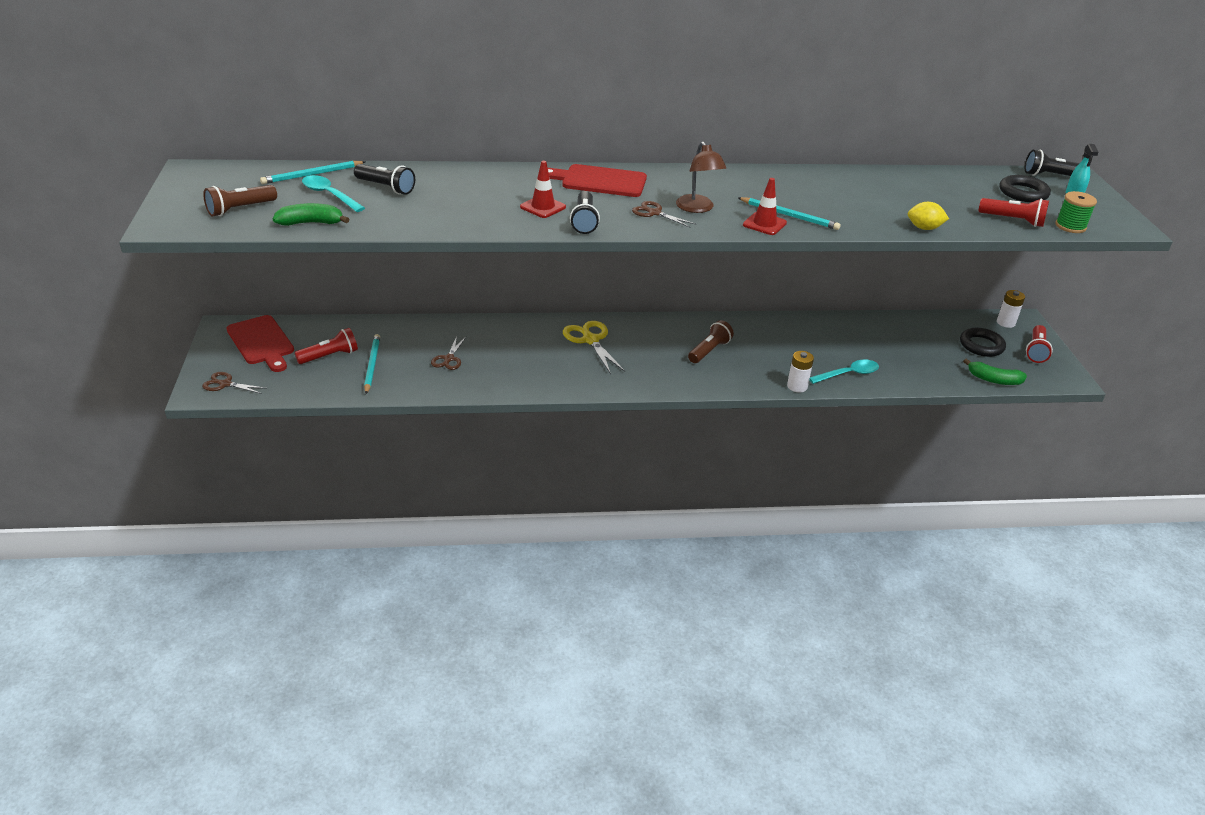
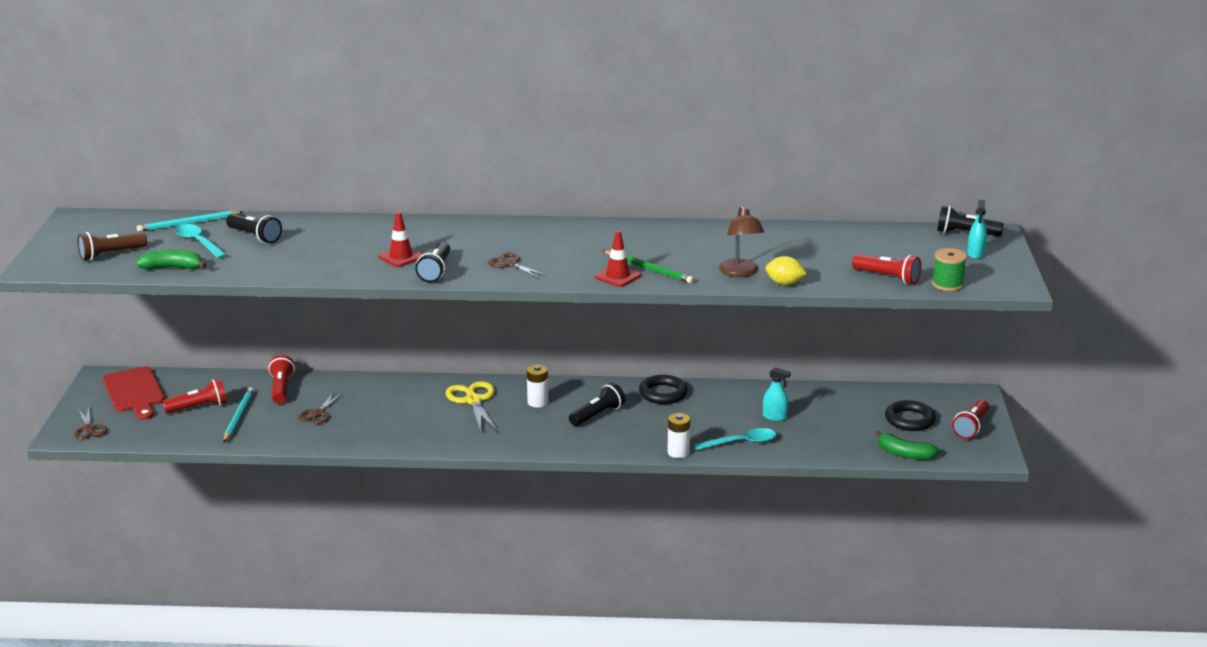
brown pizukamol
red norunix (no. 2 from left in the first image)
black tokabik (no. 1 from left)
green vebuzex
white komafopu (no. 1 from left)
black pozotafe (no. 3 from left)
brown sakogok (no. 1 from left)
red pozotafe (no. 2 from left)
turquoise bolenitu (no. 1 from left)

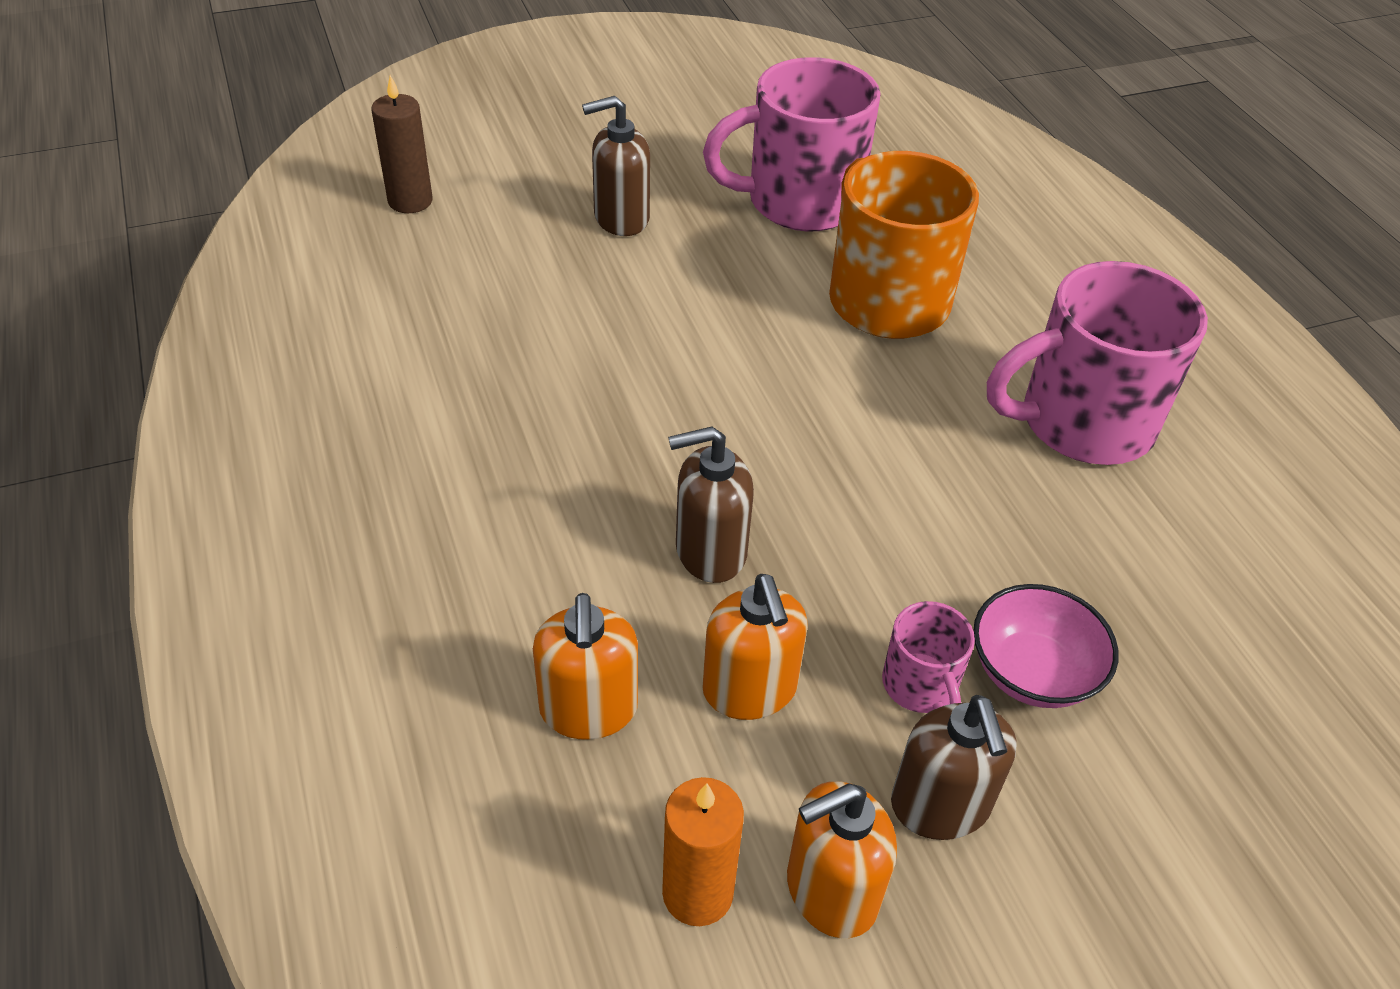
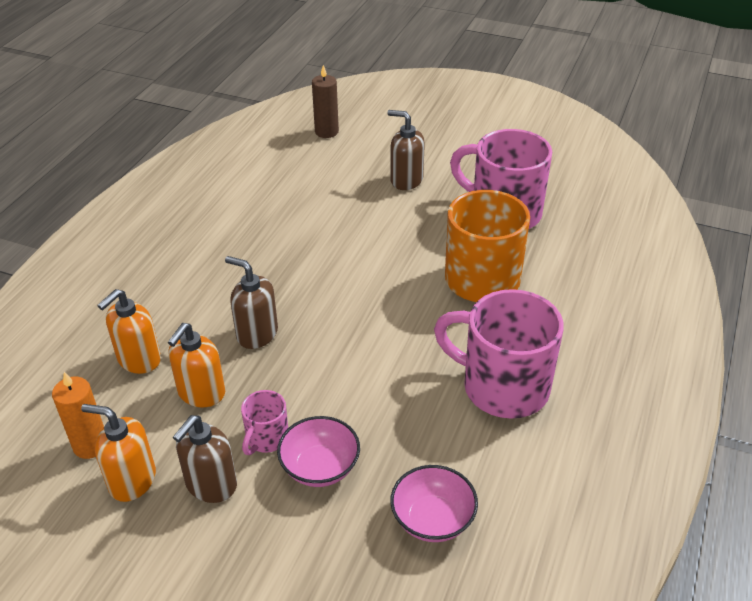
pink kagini (no. 2 from left)

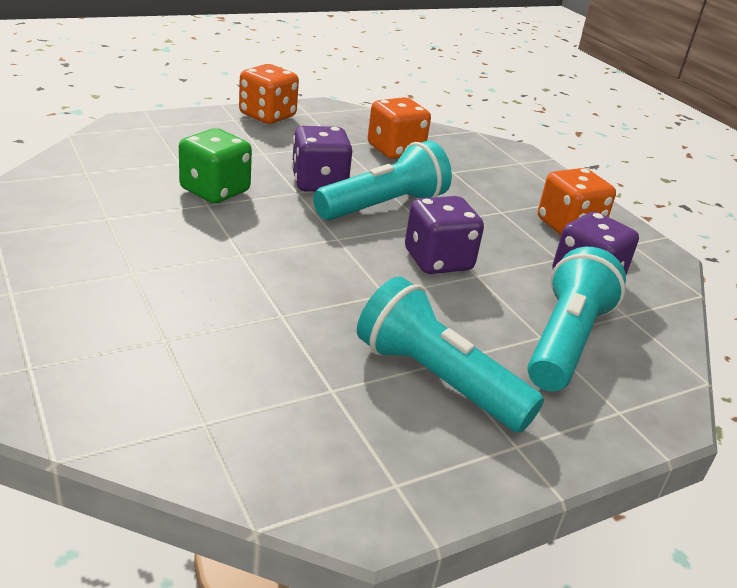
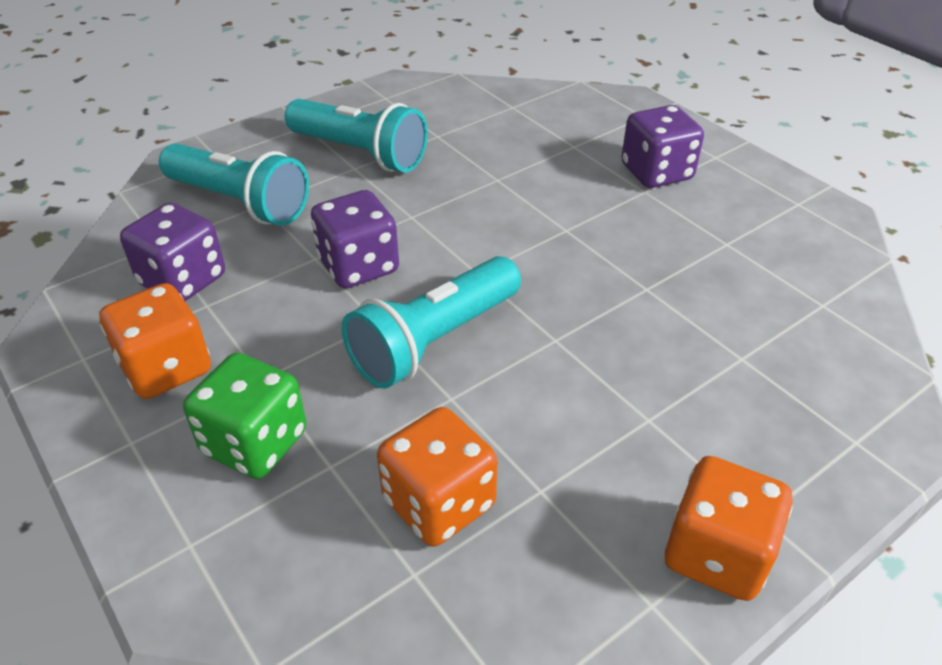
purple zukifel (no. 3 from left)
green zukifel
turquoise pozotafe (no. 1 from left)

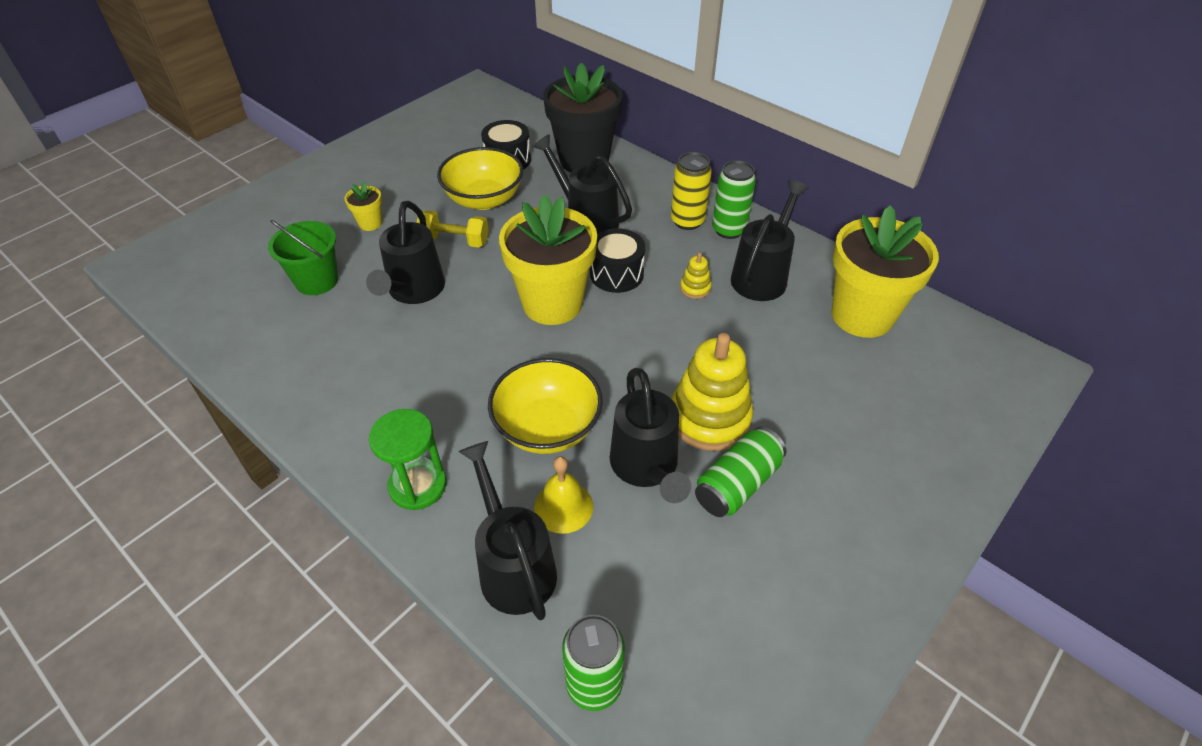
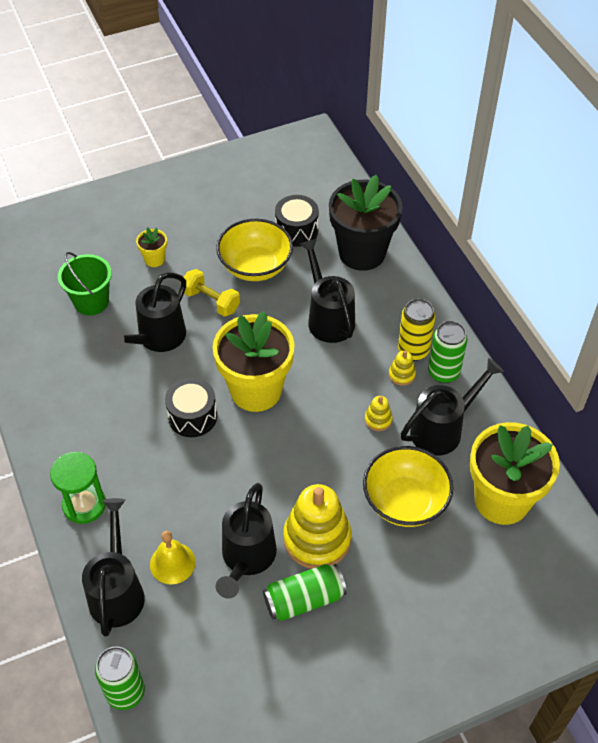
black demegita (no. 1 from left)
yellow kagini (no. 2 from left)
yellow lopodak (no. 3 from left)

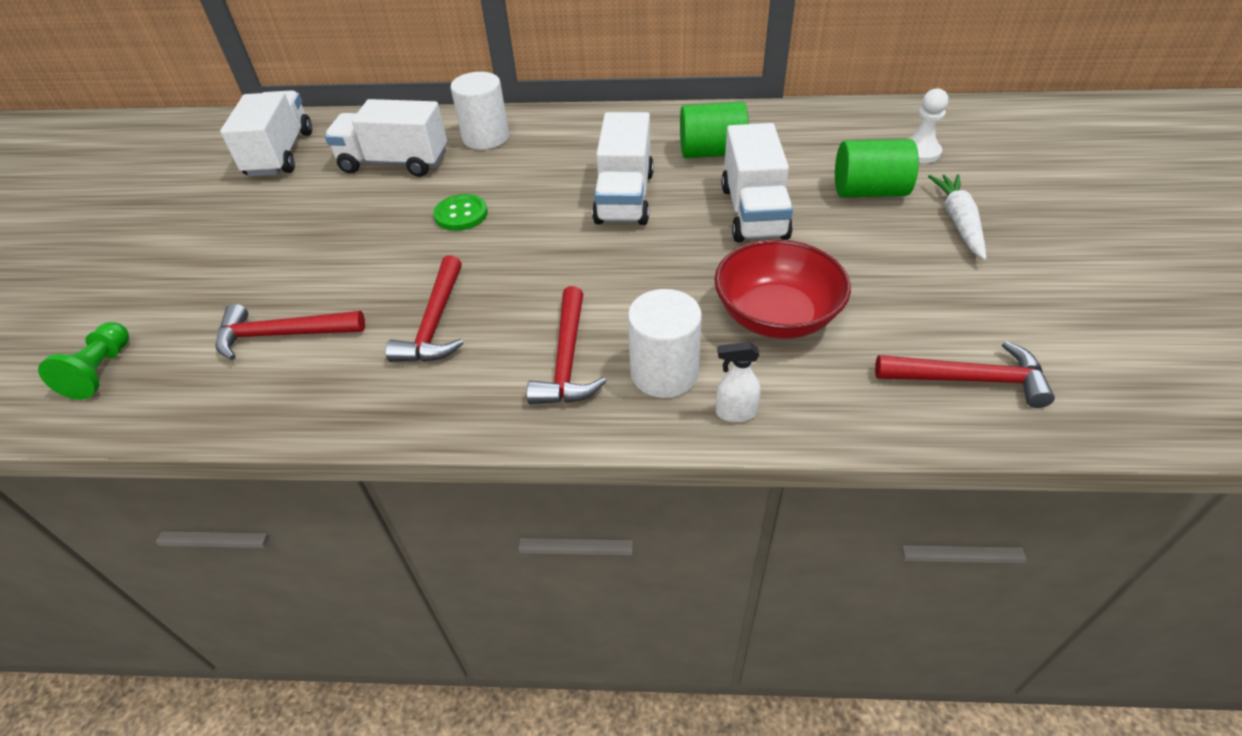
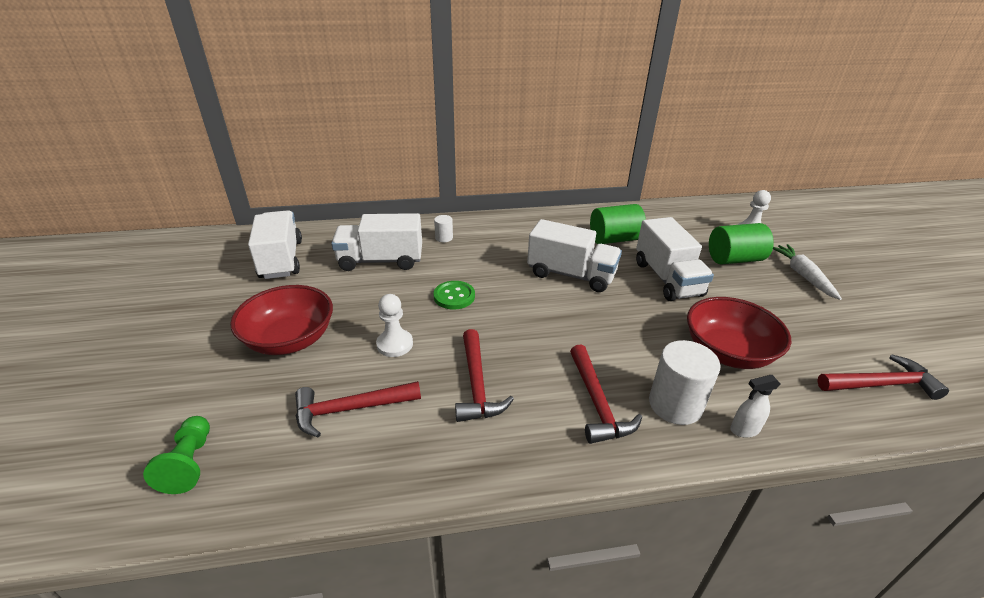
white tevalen (no. 1 from left)
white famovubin (no. 3 from left)
red kagini (no. 1 from left)
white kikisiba (no. 1 from left)

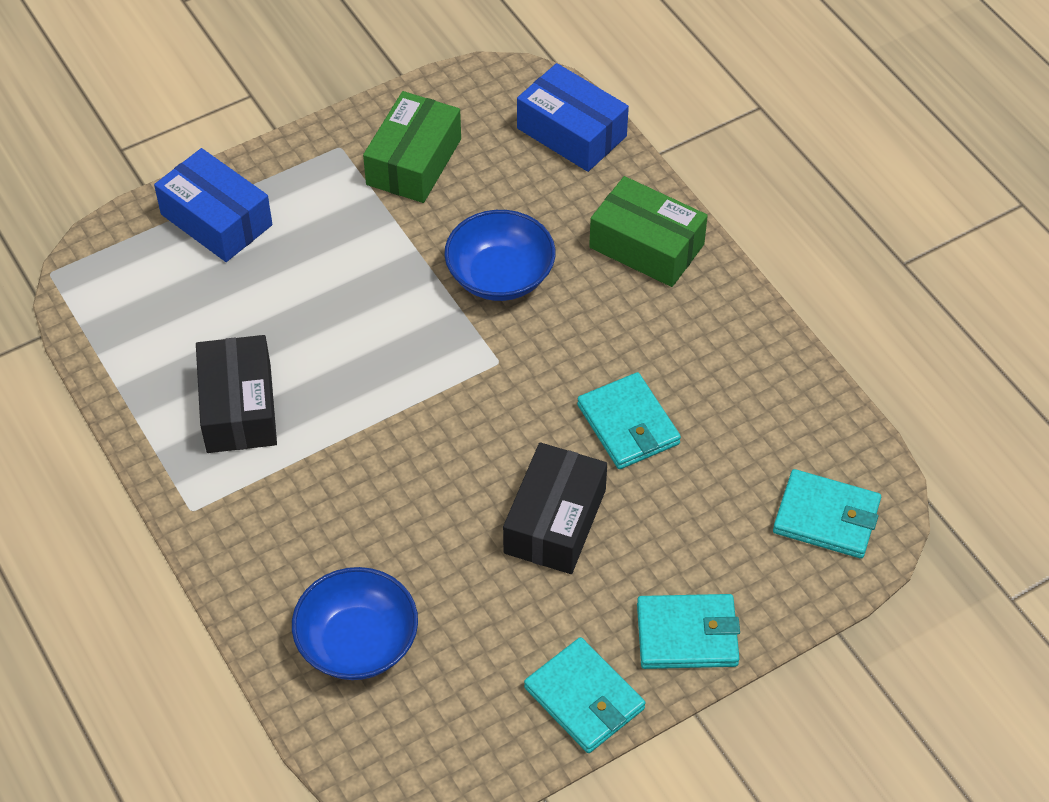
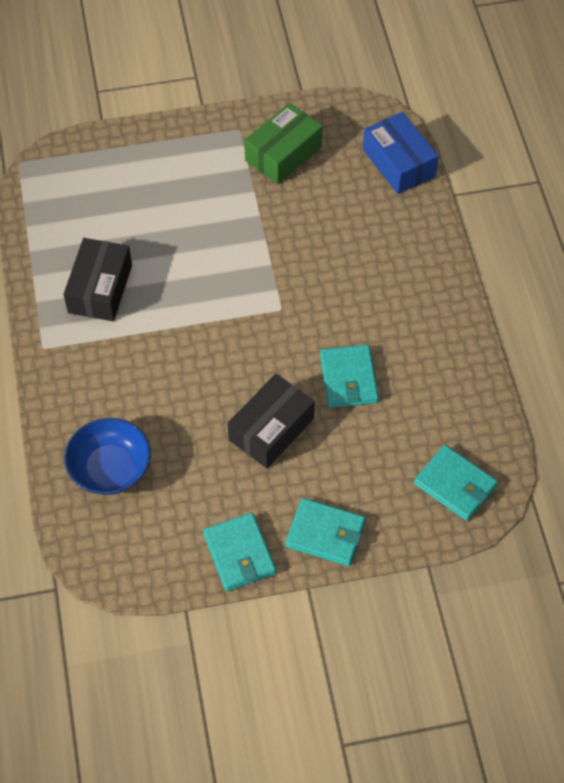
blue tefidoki (no. 1 from left in the first image)
green tefidoki (no. 2 from left in the first image)
blue kagini (no. 2 from left in the first image)

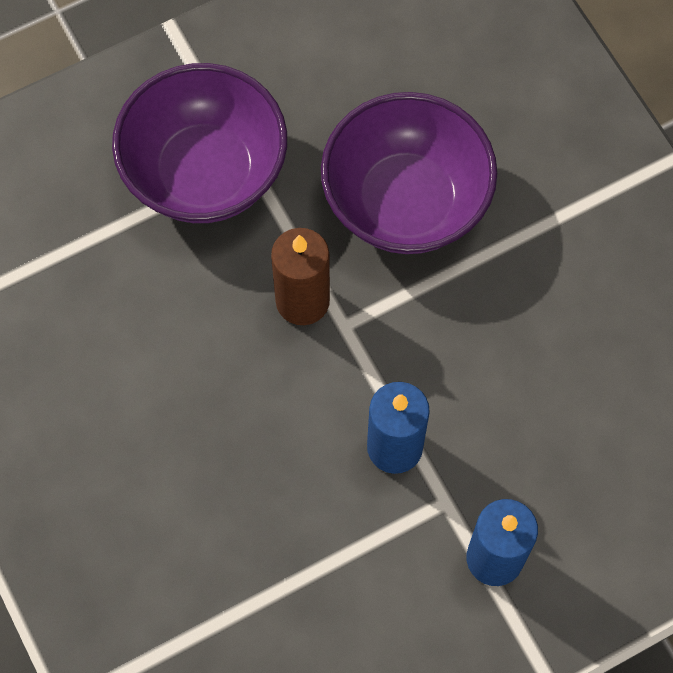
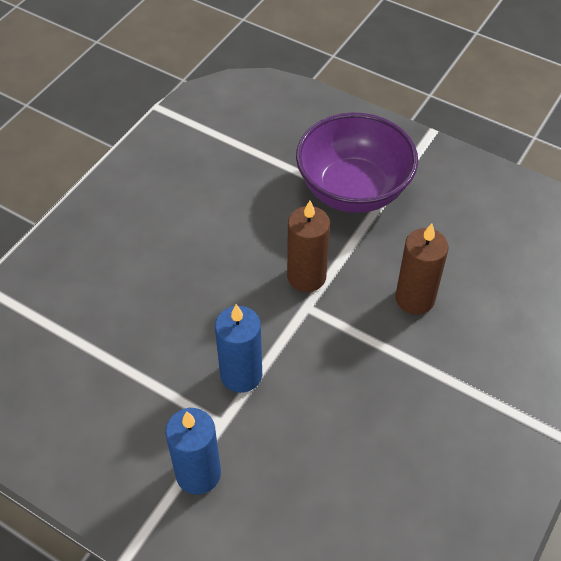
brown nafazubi (no. 2 from left)

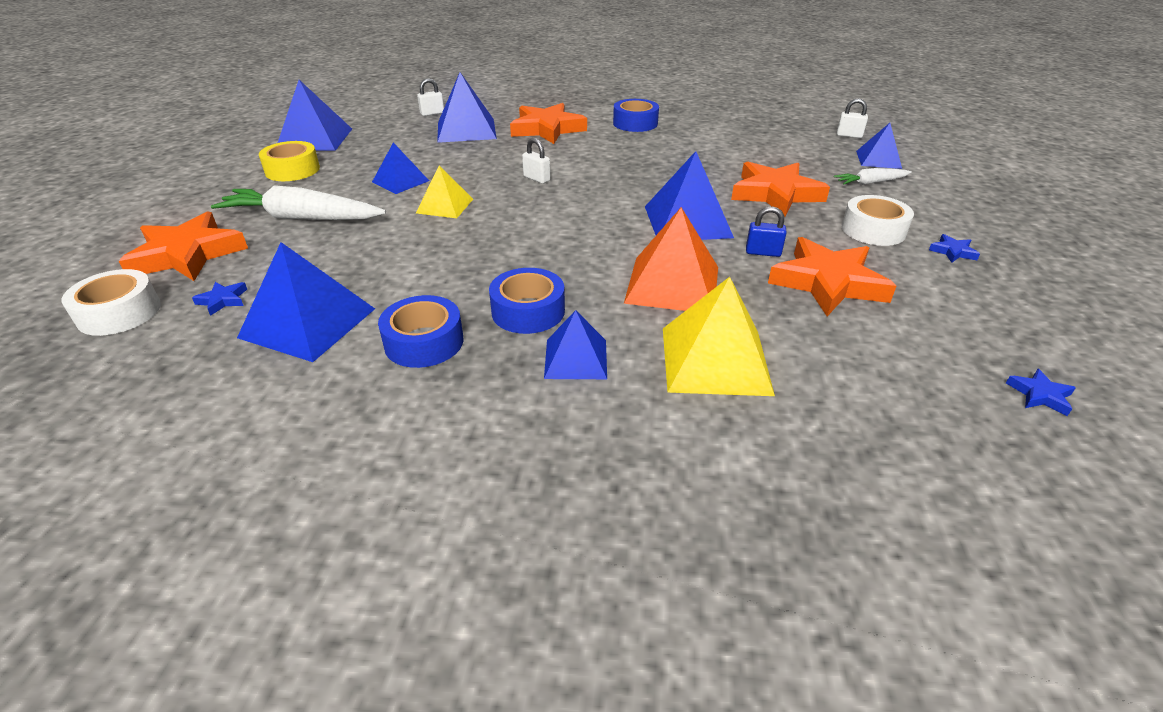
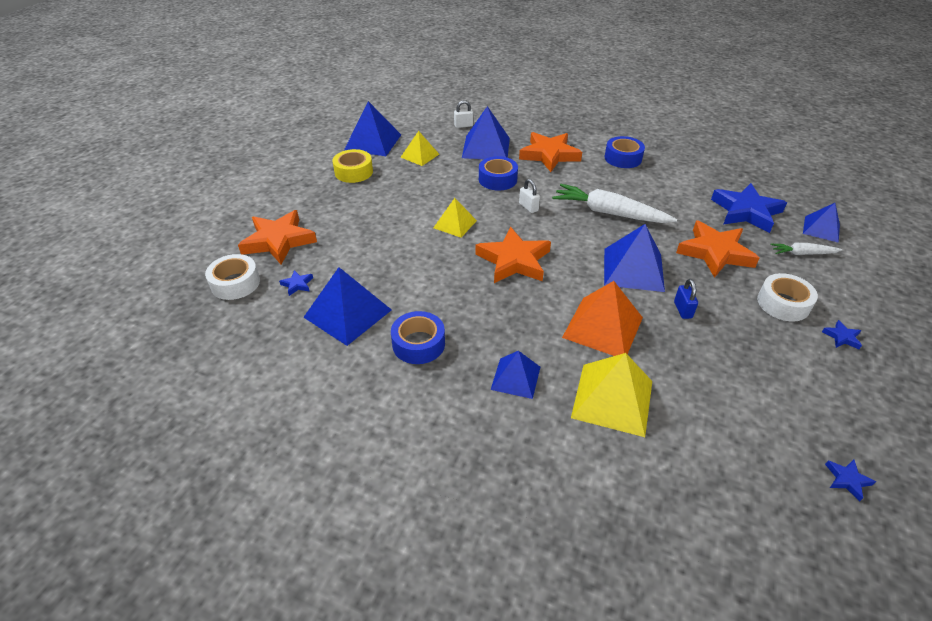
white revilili (no. 3 from left in the first image)
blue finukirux (no. 3 from left in the first image)
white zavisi (no. 1 from left)
blue revilili
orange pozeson (no. 2 from left)
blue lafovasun (no. 2 from left)
yellow finukirux (no. 1 from left)
blue pozeson (no. 2 from left)

